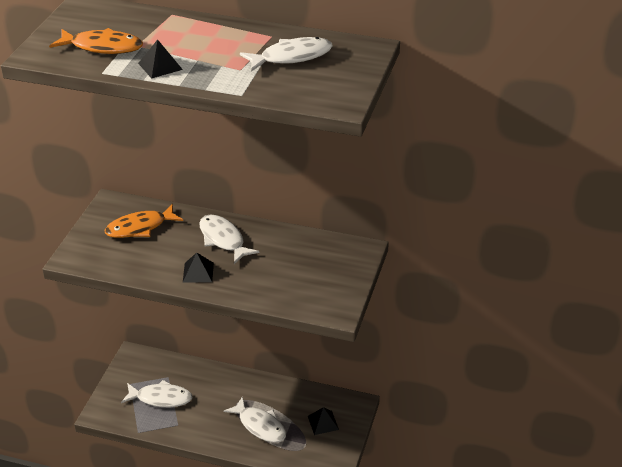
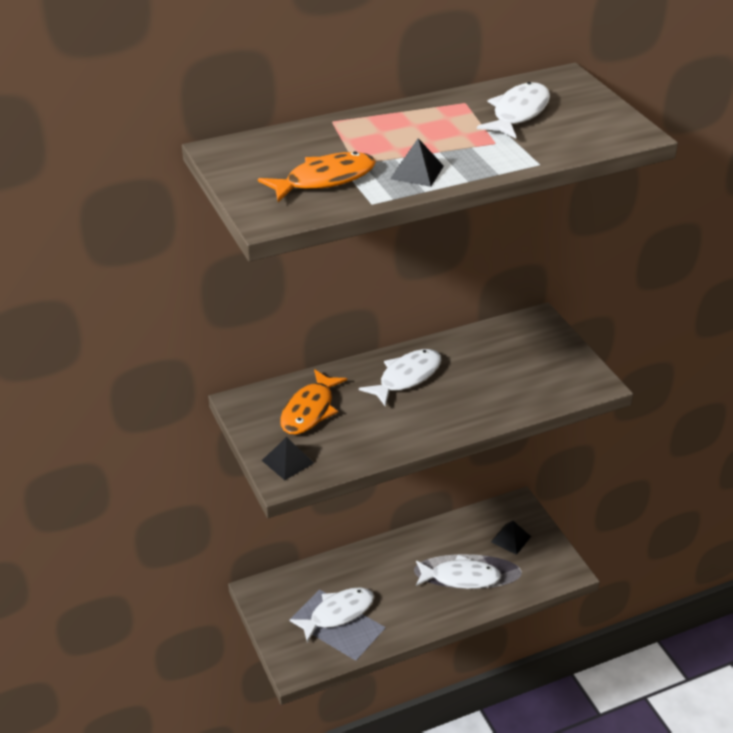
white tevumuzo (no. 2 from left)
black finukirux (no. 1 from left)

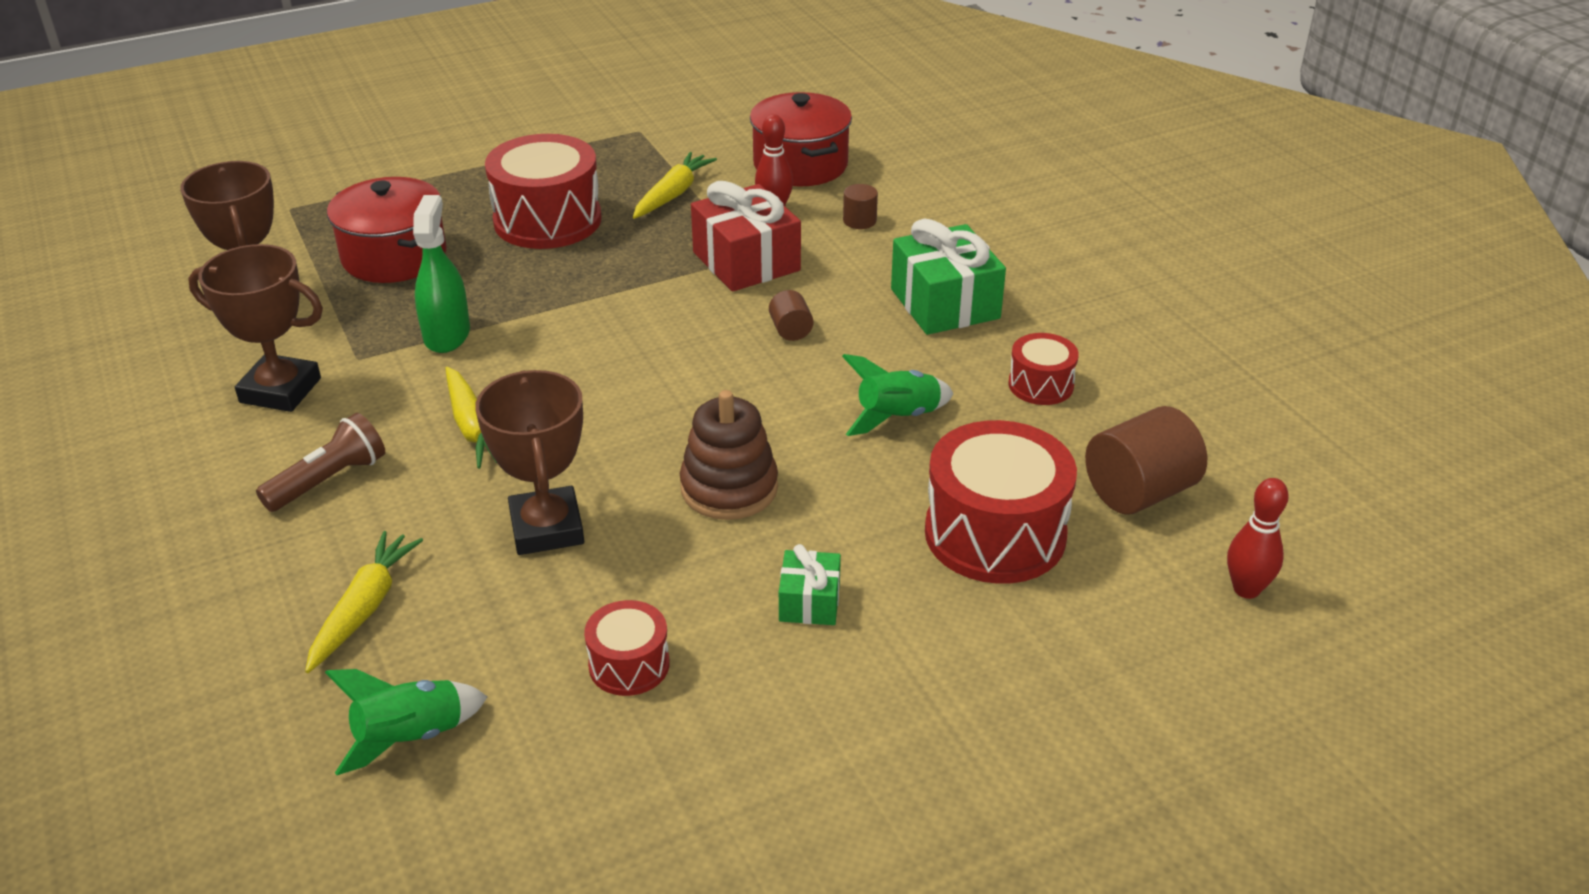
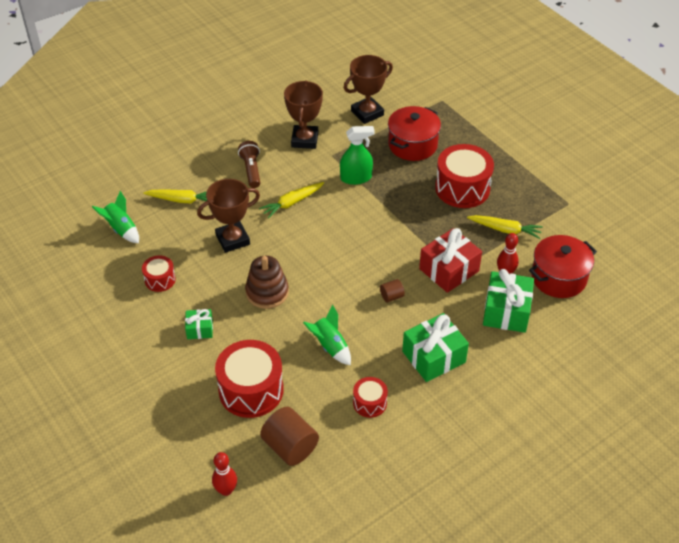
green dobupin (no. 3 from left)
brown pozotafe

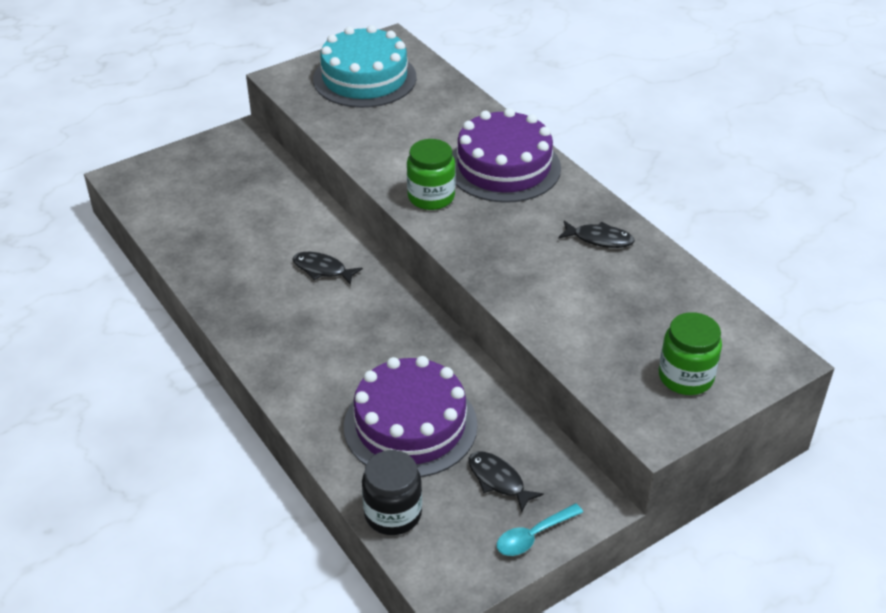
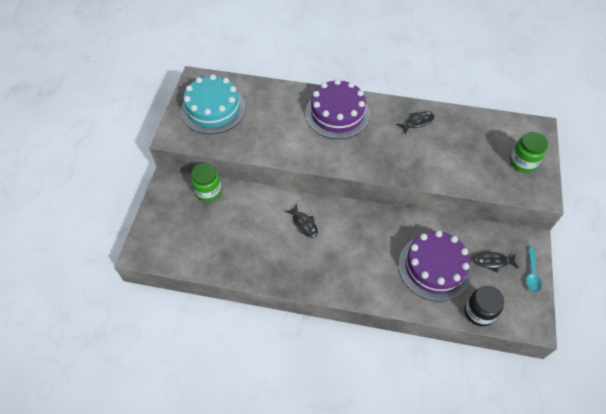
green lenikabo (no. 1 from left)
black tevumuzo (no. 1 from left)

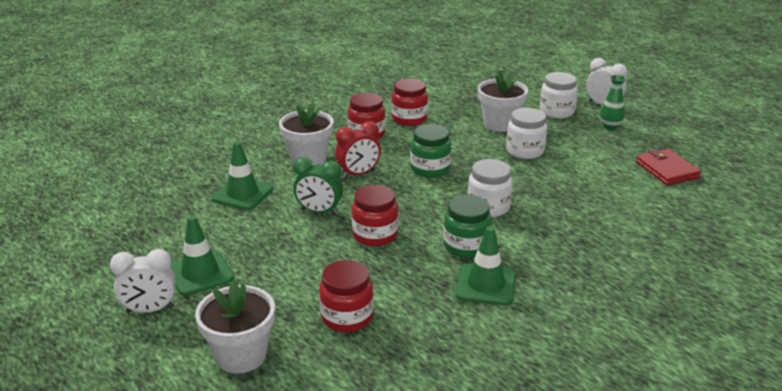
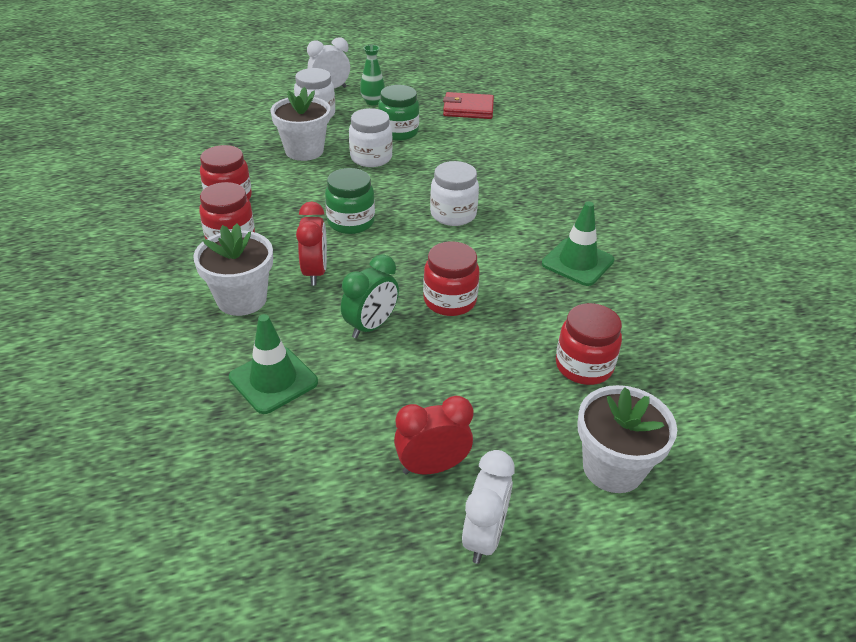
green lenikabo (no. 2 from left)
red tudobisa (no. 2 from left)

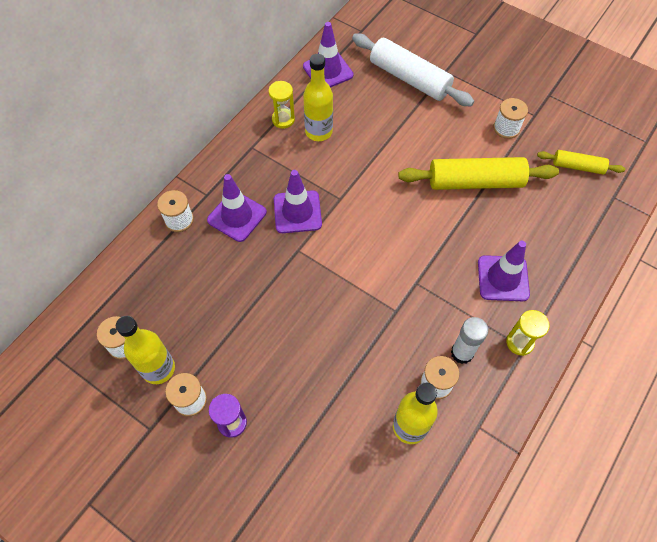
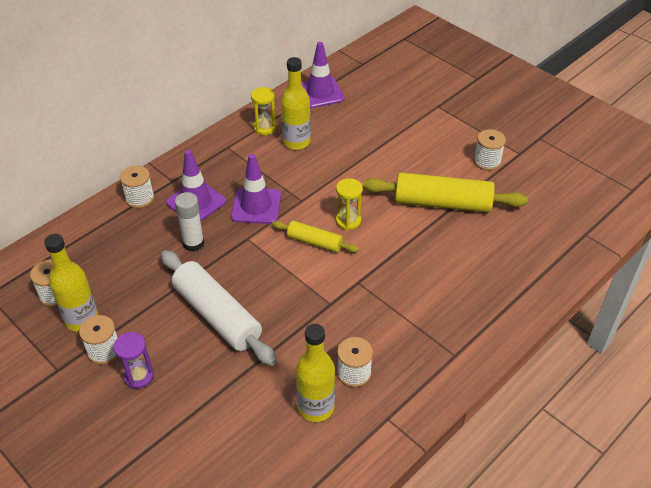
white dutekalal
yellow dutekalal (no. 1 from left)
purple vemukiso (no. 4 from left in the first image)
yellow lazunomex (no. 2 from left)
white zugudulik

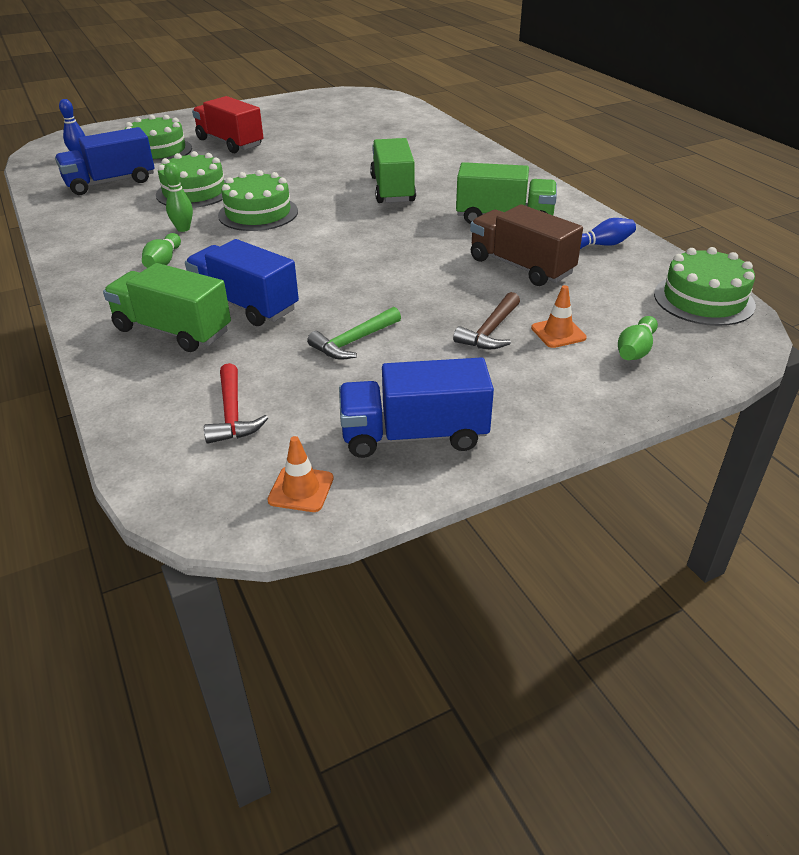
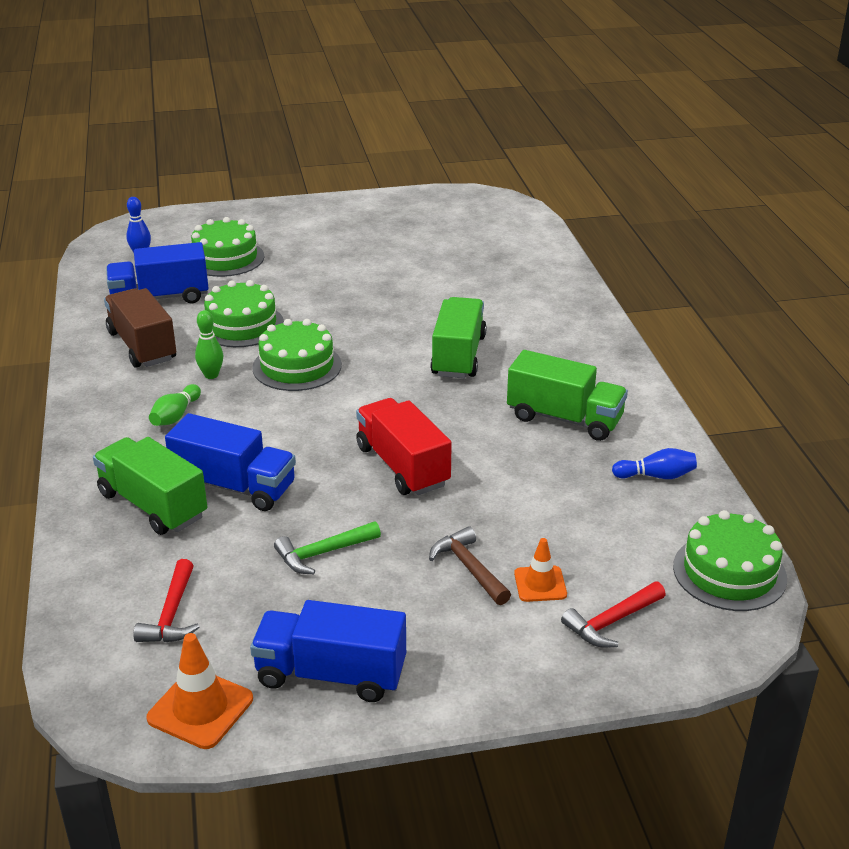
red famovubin
brown famovubin
blue famovubin (no. 2 from left)
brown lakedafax
red lakedafax (no. 2 from left)
orange vemukiso (no. 1 from left)

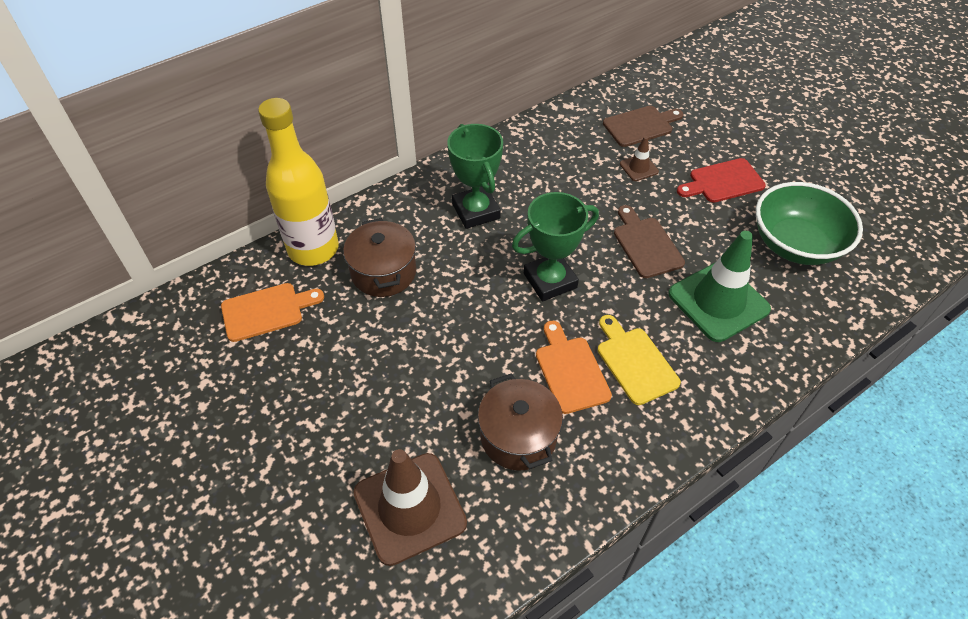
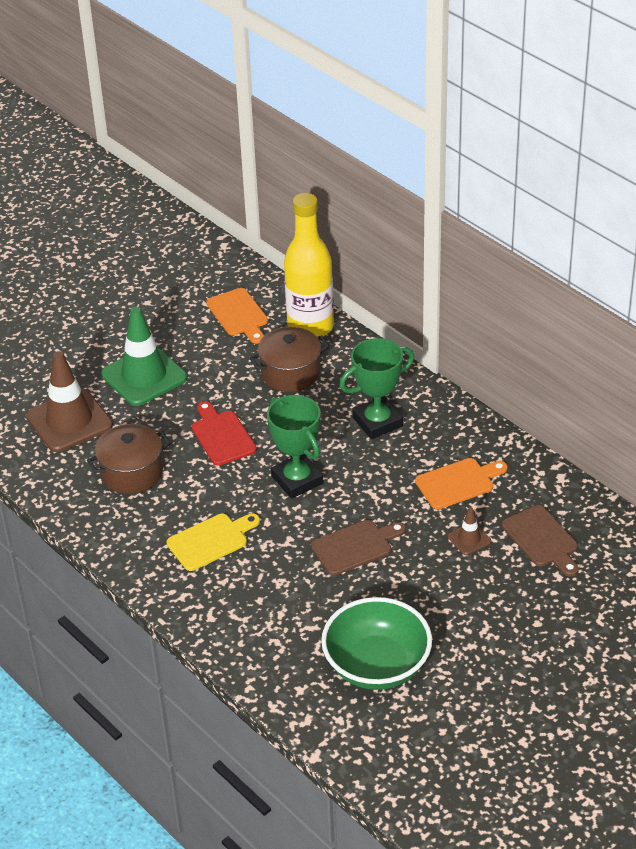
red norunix
green vemukiso
orange norunix (no. 2 from left)

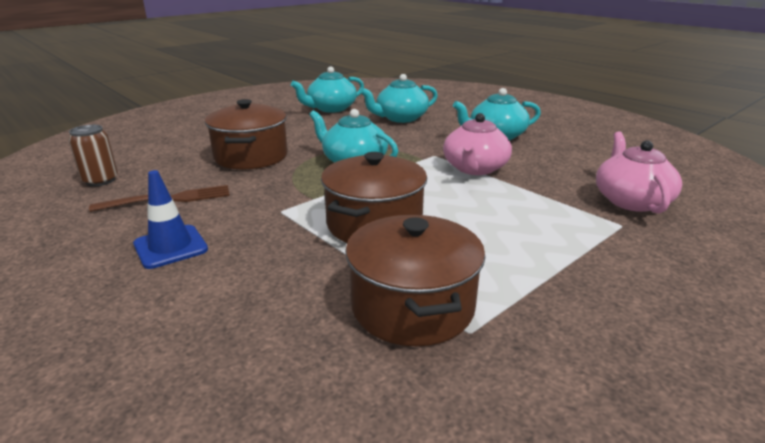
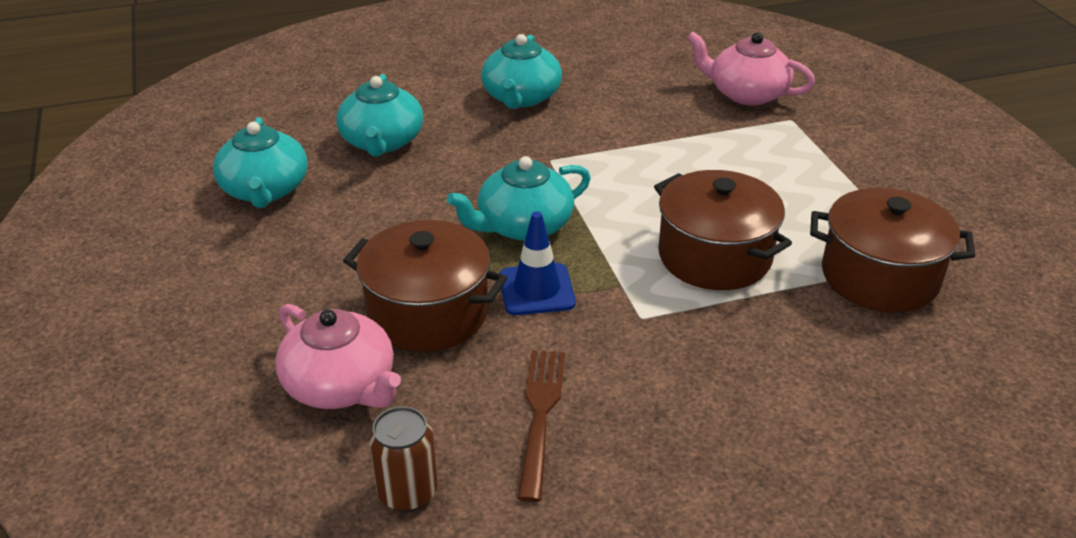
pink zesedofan (no. 1 from left)
blue vemukiso

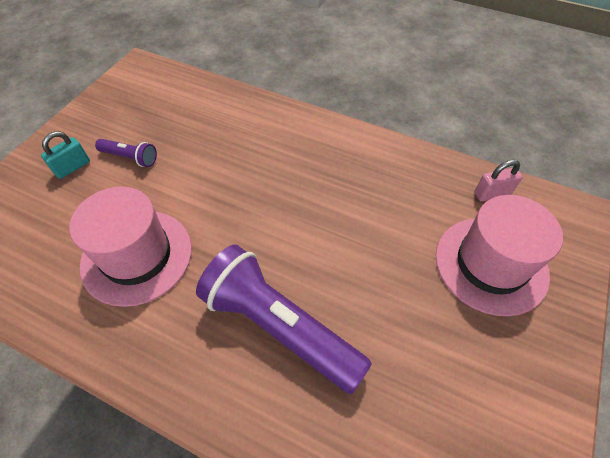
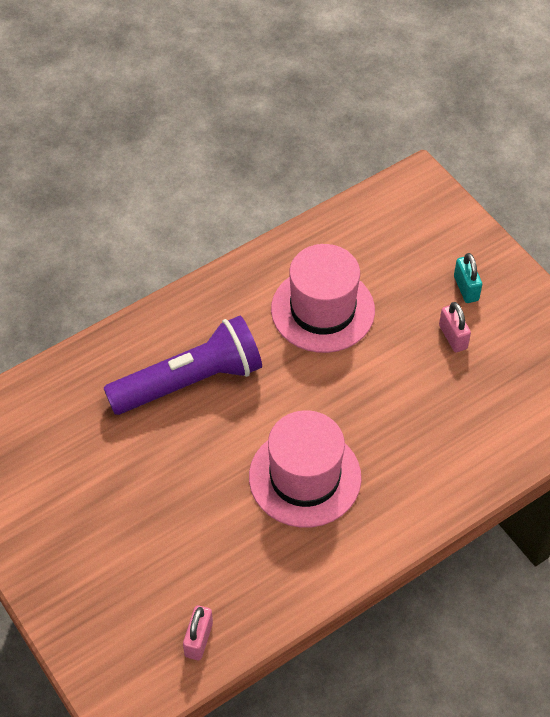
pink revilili (no. 2 from left)
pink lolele (no. 1 from left)

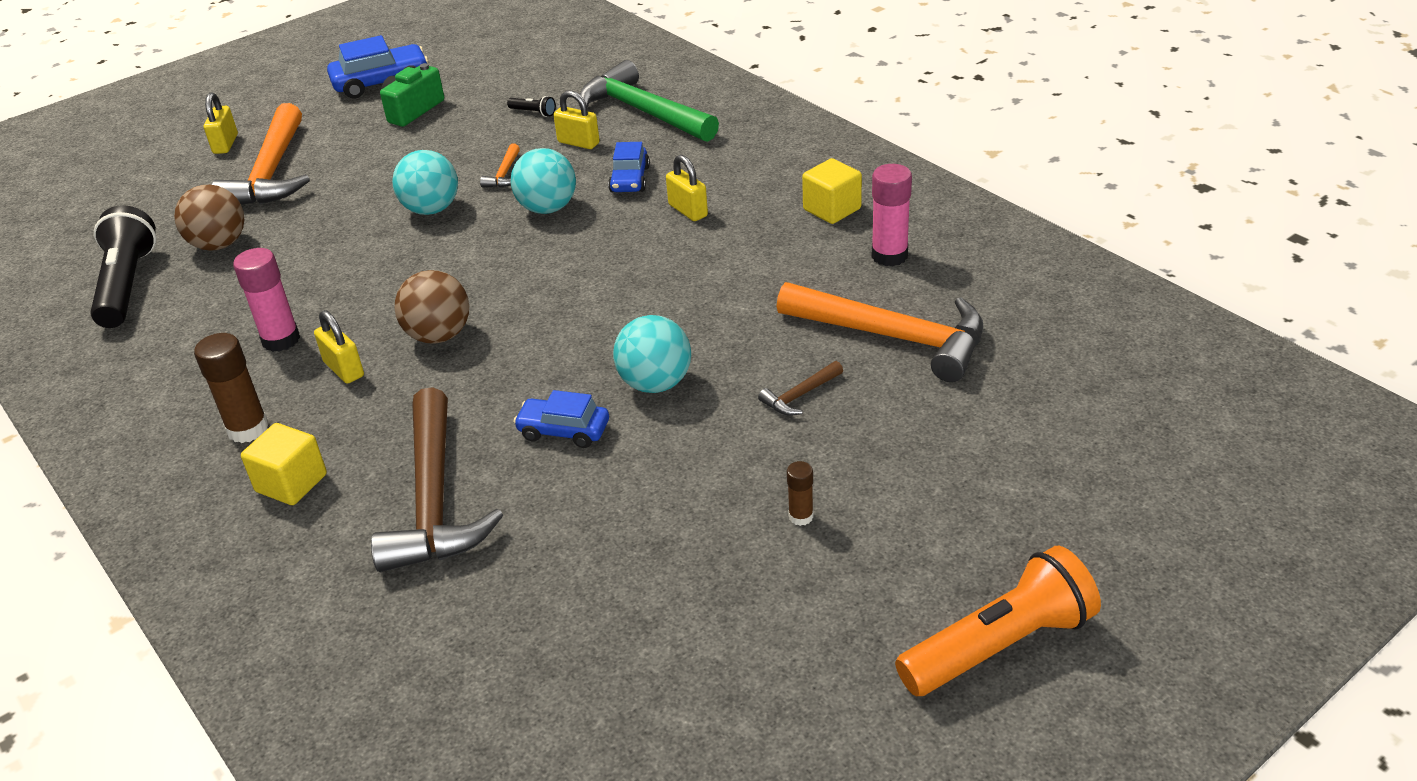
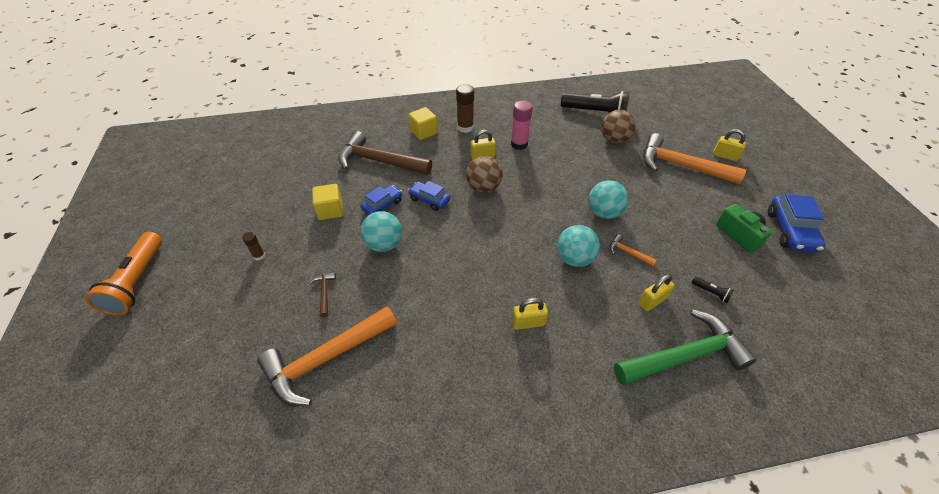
black pozotafe (no. 2 from left)
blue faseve (no. 2 from left)
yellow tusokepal (no. 1 from left)
pink zugudulik (no. 2 from left in the first image)

